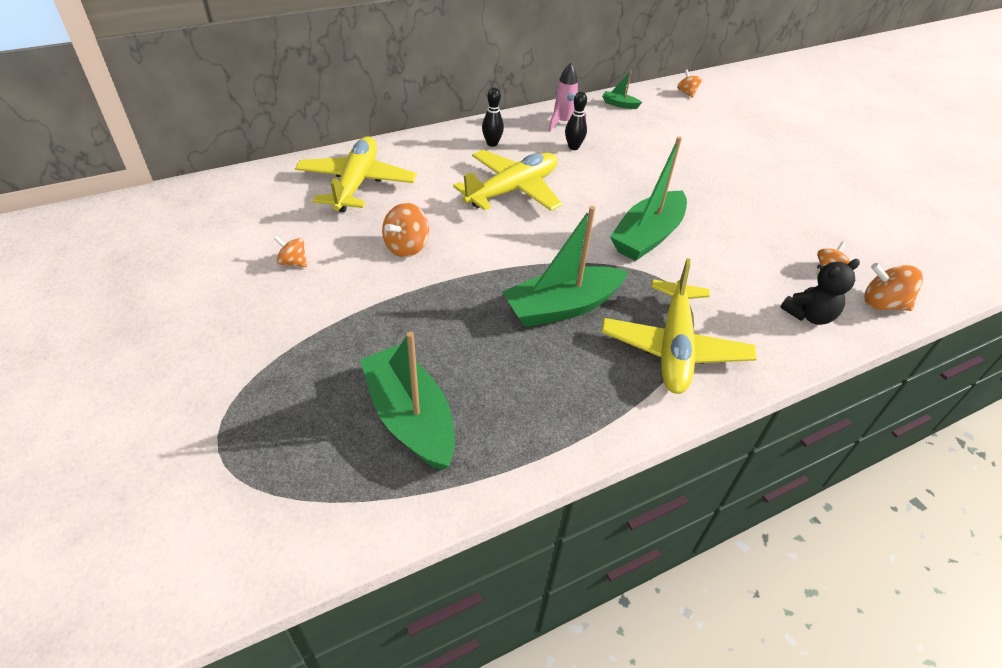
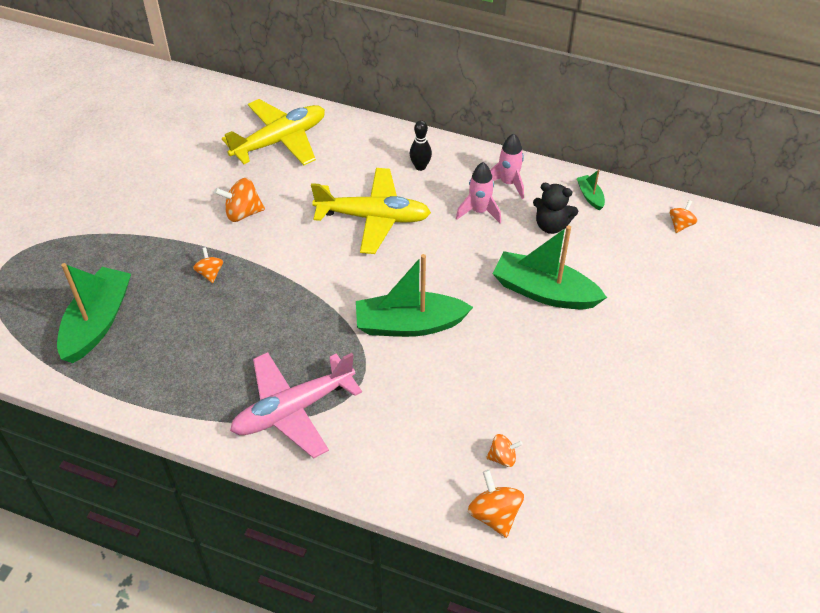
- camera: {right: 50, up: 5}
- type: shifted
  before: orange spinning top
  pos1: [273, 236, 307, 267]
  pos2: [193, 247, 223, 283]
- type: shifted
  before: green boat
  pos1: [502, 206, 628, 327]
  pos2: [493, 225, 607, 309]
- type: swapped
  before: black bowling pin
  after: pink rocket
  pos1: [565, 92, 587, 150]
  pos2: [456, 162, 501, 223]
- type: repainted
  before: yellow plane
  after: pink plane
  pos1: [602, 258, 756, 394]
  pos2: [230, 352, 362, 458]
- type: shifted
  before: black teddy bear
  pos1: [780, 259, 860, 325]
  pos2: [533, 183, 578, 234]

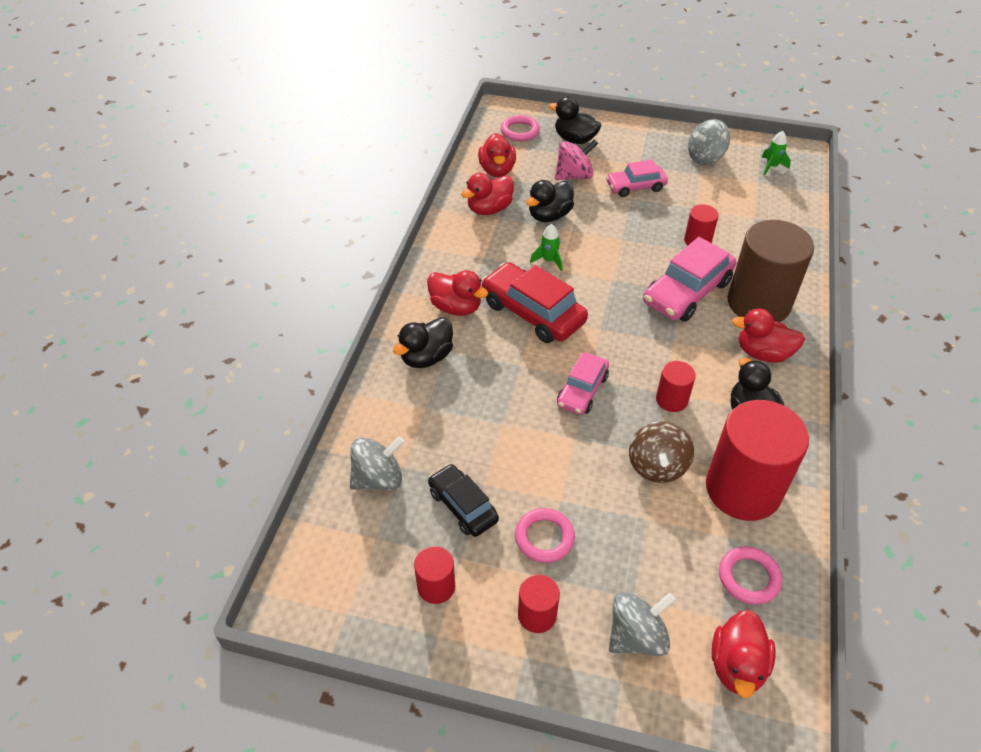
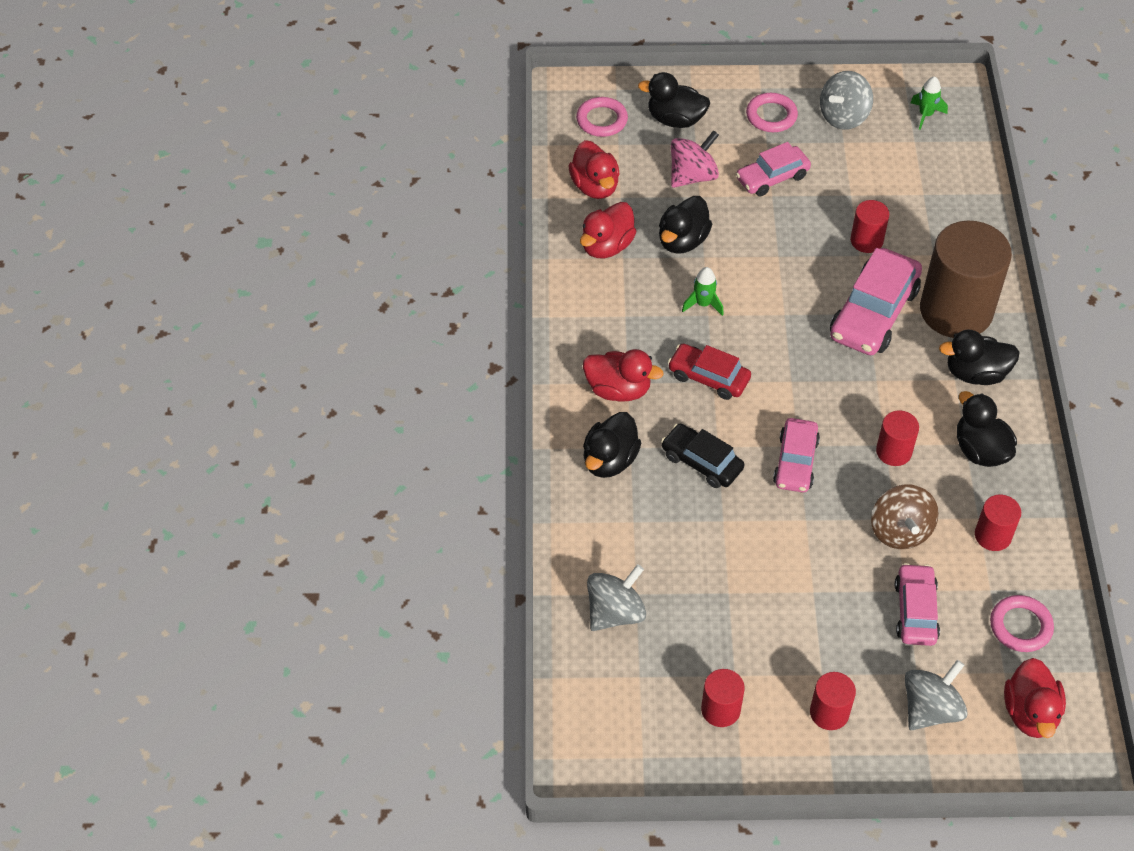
- camera: {right: -15, up: 5}
- type: shifted
  before: black car
  pos1: [428, 464, 499, 537]
  pos2: [661, 424, 744, 488]
- type: scaled
  before: red car
  pos1: [481, 262, 588, 343]
  pos2: [668, 344, 751, 400]
  scale: 0.62
- type: shifted
  before: pink ring
  pos1: [515, 508, 575, 563]
  pos2: [746, 93, 798, 132]
- type: scaled
  before: red cylinder
  pos1: [706, 400, 809, 521]
  pos2: [975, 495, 1021, 551]
  scale: 0.46
- type: repainted
  before: red duck
  after: black duck
  pos1: [732, 309, 805, 363]
  pos2: [939, 330, 1020, 385]
- type: new
  after: pink car
  pos2: [895, 563, 940, 646]

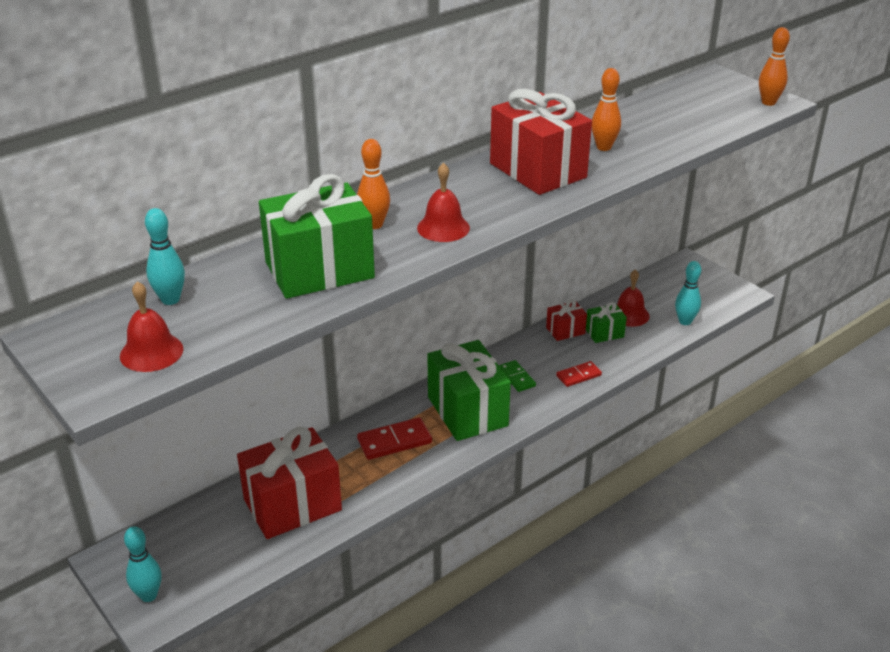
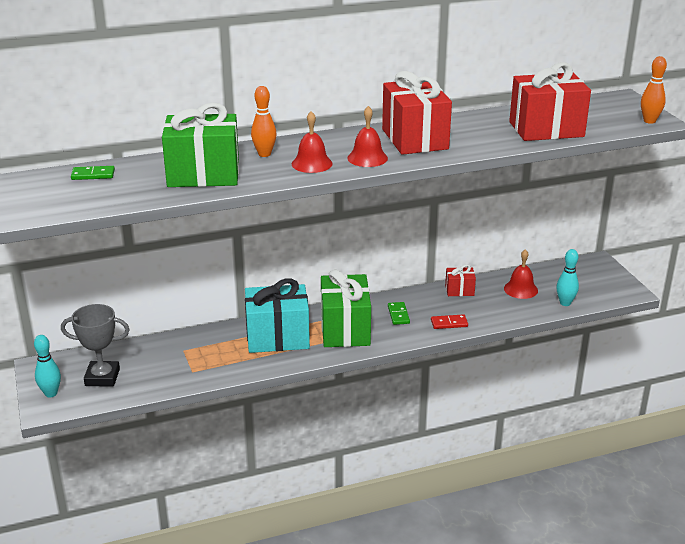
- camera: {right: 20, up: -5}
- type: shifted
  before: red bell
  pos1: [120, 281, 183, 372]
  pos2: [347, 106, 388, 167]
- type: swapped
  before: turquoise bowling pin
  after: green domino
  pos1: [145, 208, 185, 305]
  pos2: [71, 166, 115, 180]
- type: shifted
  before: red gift
  pos1: [237, 427, 342, 539]
  pos2: [509, 62, 591, 141]
- type: swapped
  before: red domino
  after: turquoise gift
  pos1: [357, 417, 432, 460]
  pos2: [245, 278, 310, 353]
- type: gone
  before: green gift
  pos1: [586, 302, 627, 343]
- type: gone
  before: orange bowling pin
  pos1: [592, 68, 621, 151]
- type: new
  after: grey trophy
  pos2: [61, 304, 130, 387]

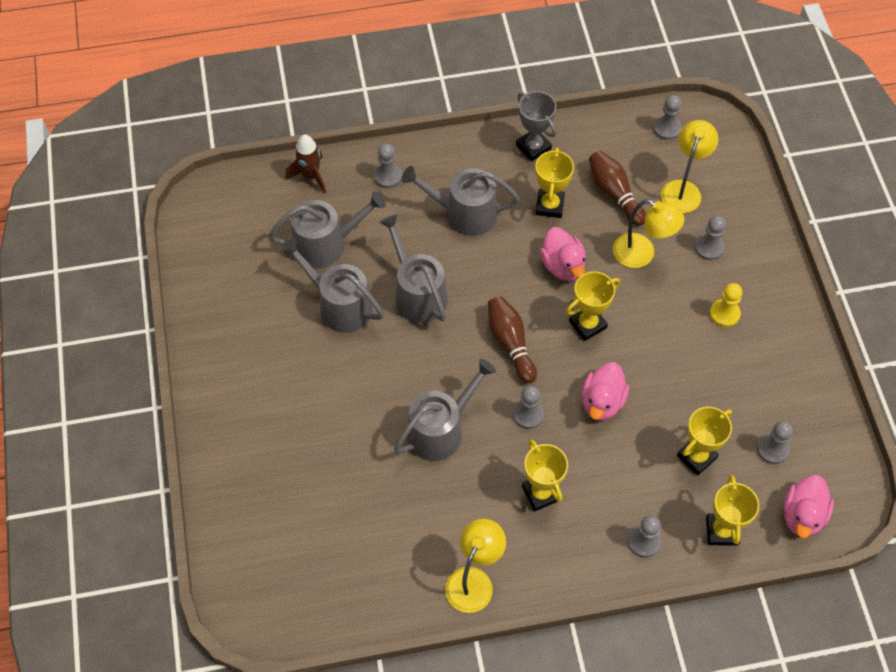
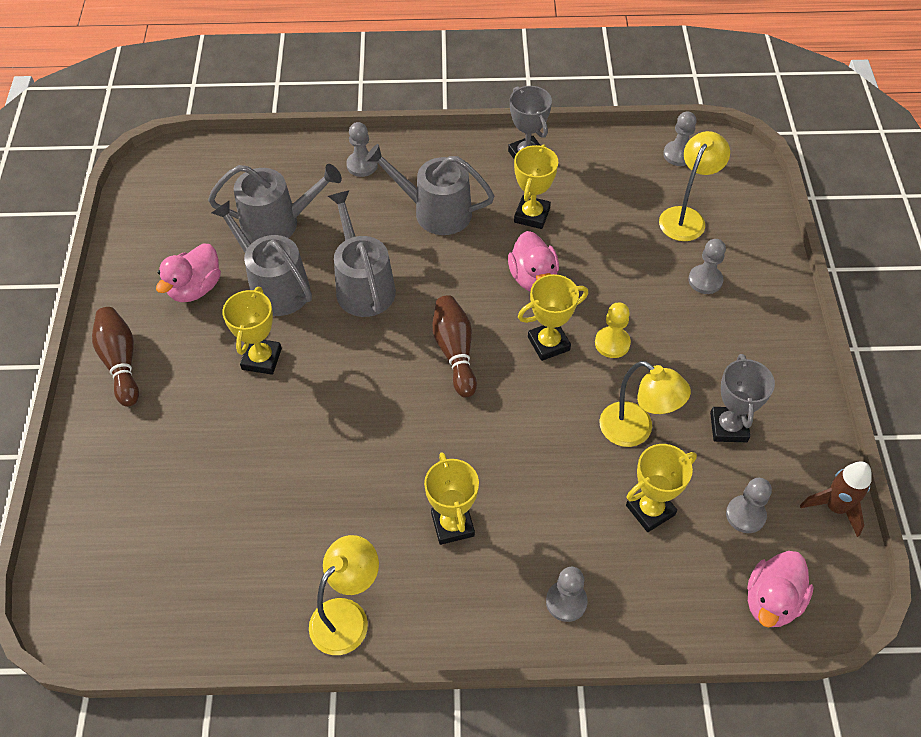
- camera: {right: 10, up: -5}
- type: shifted
  before: brown rocket
  pos1: [285, 134, 326, 194]
  pos2: [800, 461, 872, 537]
- type: gone
  before: grey watering can
  pos1: [394, 359, 496, 461]
- type: gone
  before: grey pawn
  pos1: [513, 385, 544, 429]
- type: shifted
  before: pink duck
  pos1: [581, 362, 629, 421]
  pos2: [156, 244, 221, 302]
- type: shifted
  before: brown bowling pin
  pos1: [589, 150, 646, 226]
  pos2: [92, 307, 139, 407]
- type: shifted
  before: yellow lamp
  pos1: [613, 199, 684, 268]
  pos2: [600, 361, 691, 447]
- type: shifted
  before: yellow trophy
  pos1: [706, 475, 759, 546]
  pos2: [222, 287, 282, 375]
- type: shifted
  before: yellow pawn
  pos1: [710, 283, 743, 327]
  pos2: [595, 302, 631, 358]
- type: new
  after: grey trophy
  pos2: [710, 354, 775, 442]

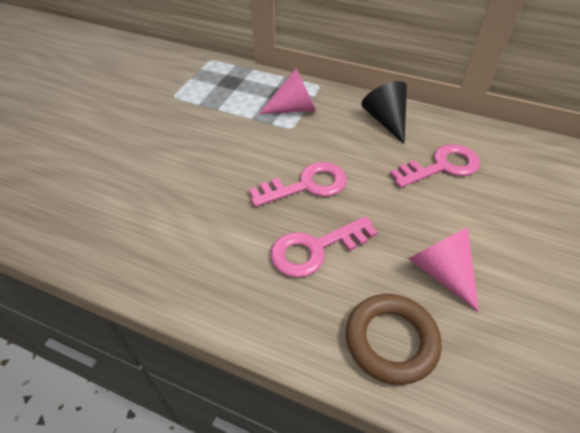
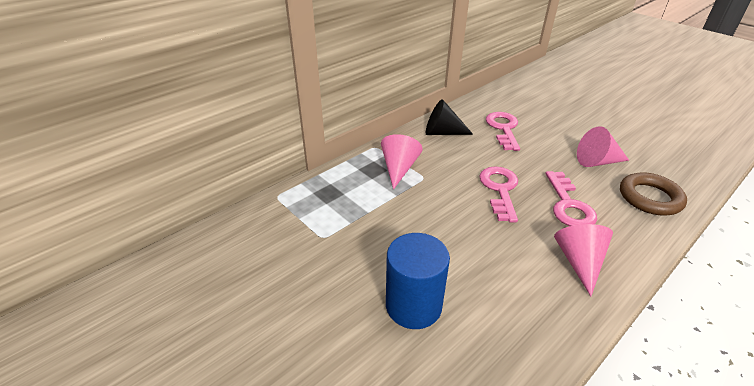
- camera: {right: -65, up: -10}
- type: new
  after: blue cylinder
  pos2: [386, 233, 450, 329]
- type: new
  after: pink cone
  pos2: [554, 224, 613, 296]

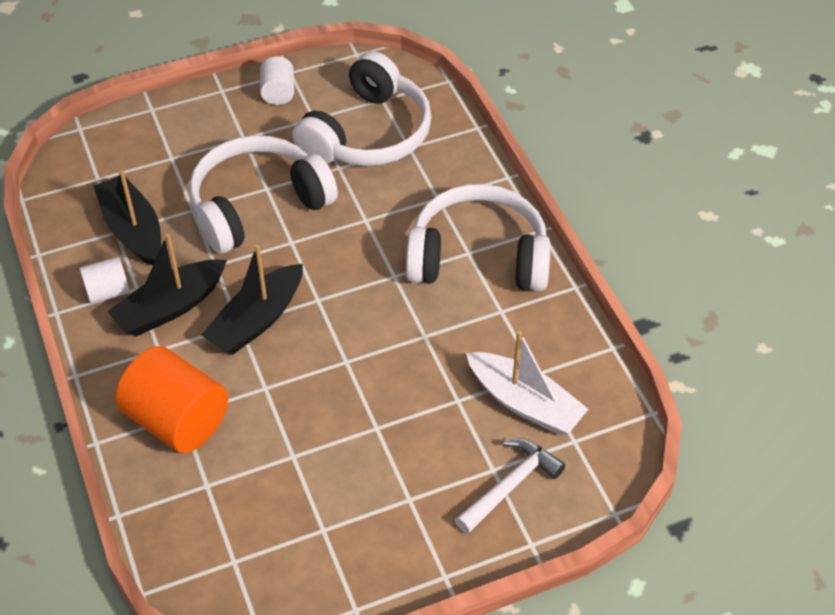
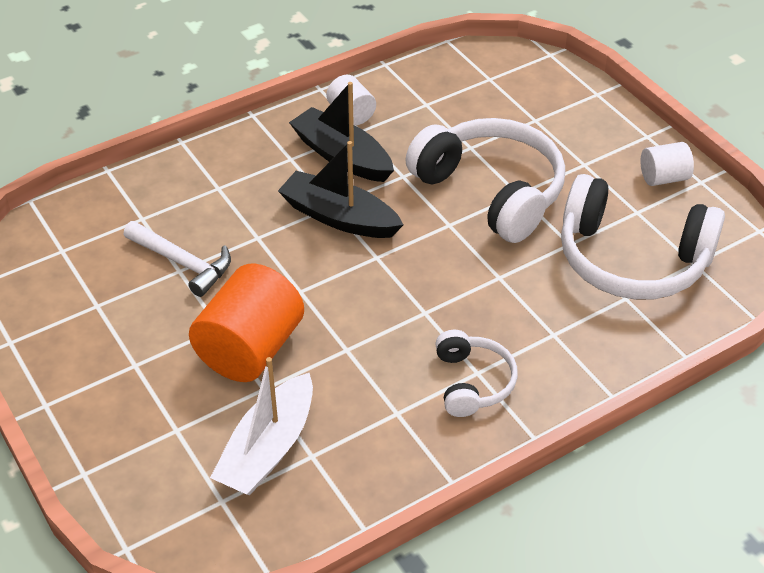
- camera: {right: 80, up: -5}
- type: gone
  before: black boat
  pos1: [94, 170, 161, 266]
- type: shifted
  before: orange cylinder
  pos1: [115, 346, 228, 453]
  pos2: [189, 264, 304, 382]
- type: scaled
  before: white headphones
  pos1: [406, 184, 551, 291]
  pos2: [435, 330, 518, 417]
  scale: 0.53
- type: shifted
  before: white hammer
  pos1: [455, 438, 565, 534]
  pos2: [124, 221, 231, 297]

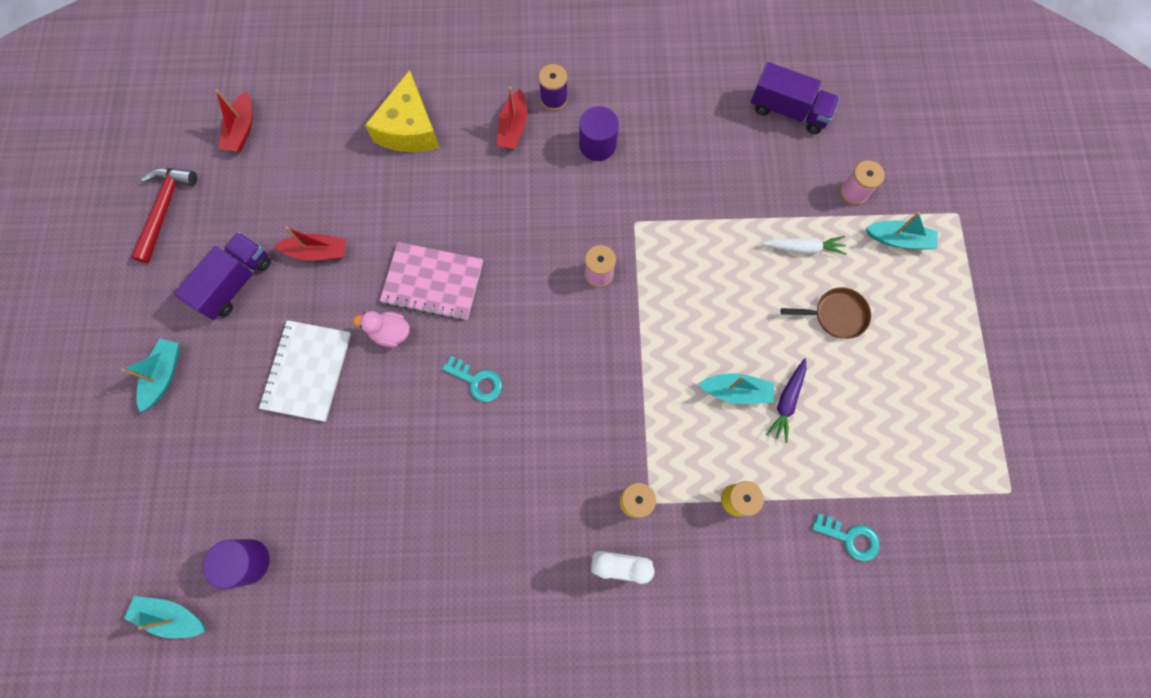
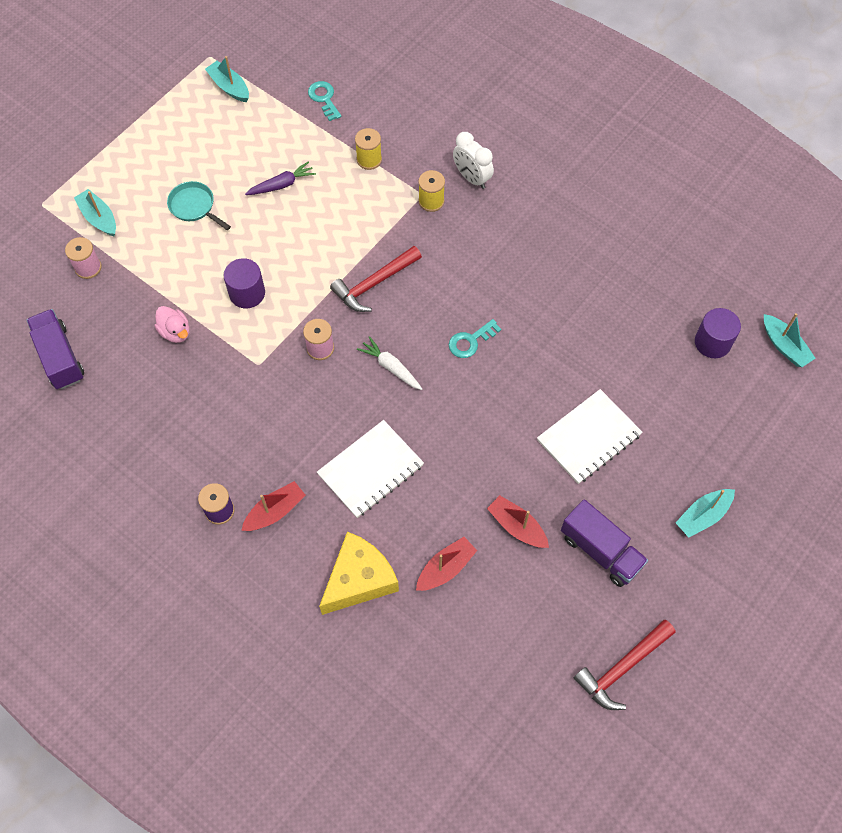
- camera: {right: -140, up: -10}
- type: rotated
  before: purple truck
  pos1: [174, 232, 271, 320]
  pos2: [561, 499, 648, 587]
  turn: -120
- type: shifted
  before: red boat
  pos1: [215, 89, 252, 152]
  pos2: [416, 537, 478, 591]
- type: shifted
  before: pink duck
  pos1: [353, 311, 410, 347]
  pos2: [155, 306, 190, 343]
- type: gone
  before: pink notebook
  pos1: [380, 242, 483, 320]
- type: rotated
  before: turquoise key
  pos1: [442, 356, 502, 402]
  pos2: [449, 319, 501, 358]
  turn: -105
- type: shifted
  before: purple cylinder
  pos1: [579, 106, 619, 161]
  pos2: [223, 258, 265, 308]
- type: shifted
  before: turquoise boat
  pos1: [698, 373, 774, 404]
  pos2: [205, 56, 249, 102]
- type: shifted
  before: white carrot
  pos1: [762, 236, 847, 255]
  pos2: [357, 336, 422, 390]
- type: repainted
  before: brown pan
  after: turquoise pan
  pos1: [781, 287, 871, 339]
  pos2: [167, 181, 231, 230]
- type: new
  after: white notebook
  pos2: [317, 420, 424, 518]
- type: new
  after: red hammer
  pos2: [330, 246, 422, 312]

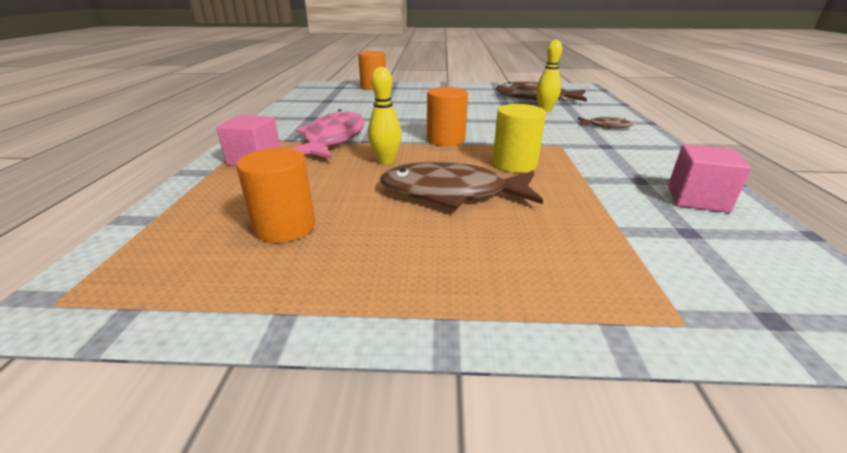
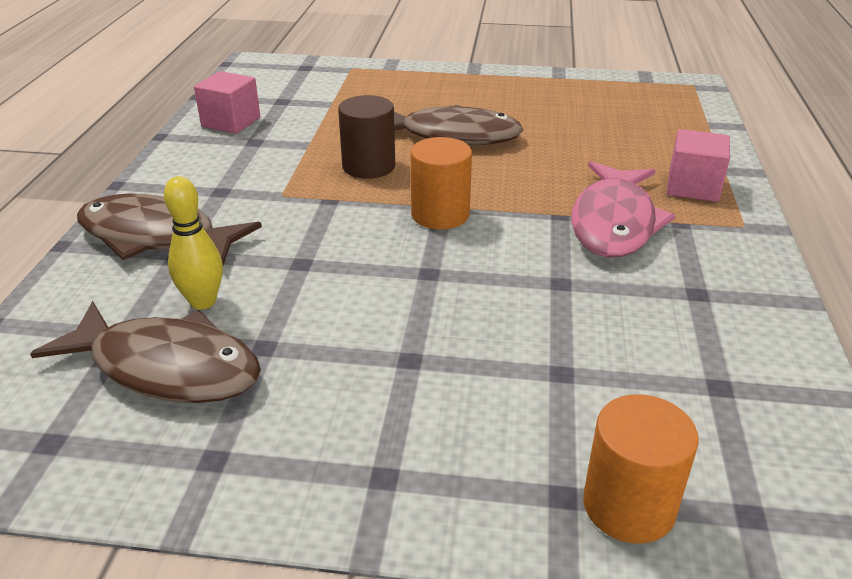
- camera: {right: -175, up: 5}
- type: gone
  before: orange cylinder
  pos1: [236, 148, 315, 243]
- type: gone
  before: yellow bowling pin
  pos1: [368, 67, 401, 165]
- type: repainted
  before: yellow cylinder
  after: brown cylinder
  pos1: [493, 104, 546, 173]
  pos2: [338, 95, 395, 179]
- type: scaled
  before: brown fish
  pos1: [578, 117, 633, 128]
  pos2: [77, 193, 262, 265]
  scale: 2.12

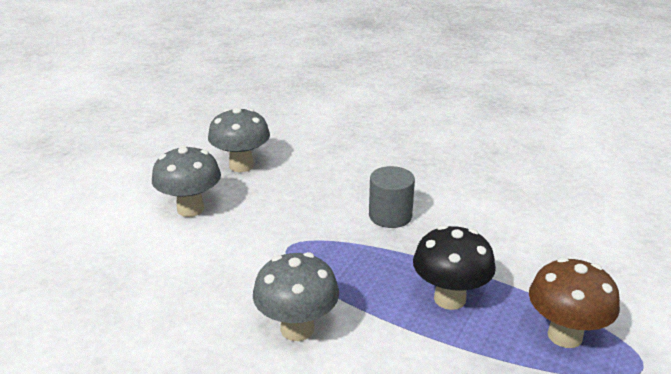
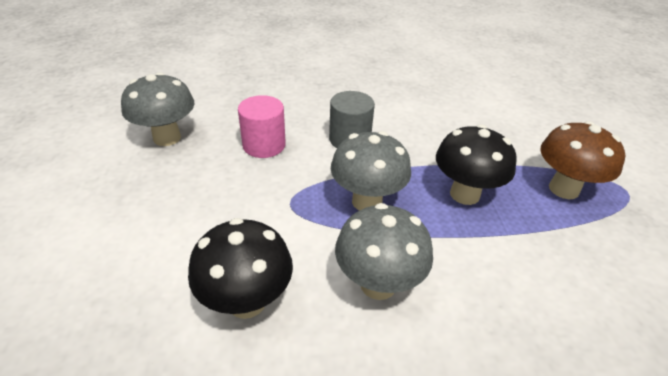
- camera: {right: -35, up: 10}
- type: shifted
  before: grey mushroom
  pos1: [152, 145, 221, 217]
  pos2: [331, 131, 411, 211]
- type: new
  after: black mushroom
  pos2: [188, 218, 293, 319]
- type: new
  after: pink cylinder
  pos2: [238, 95, 286, 158]

